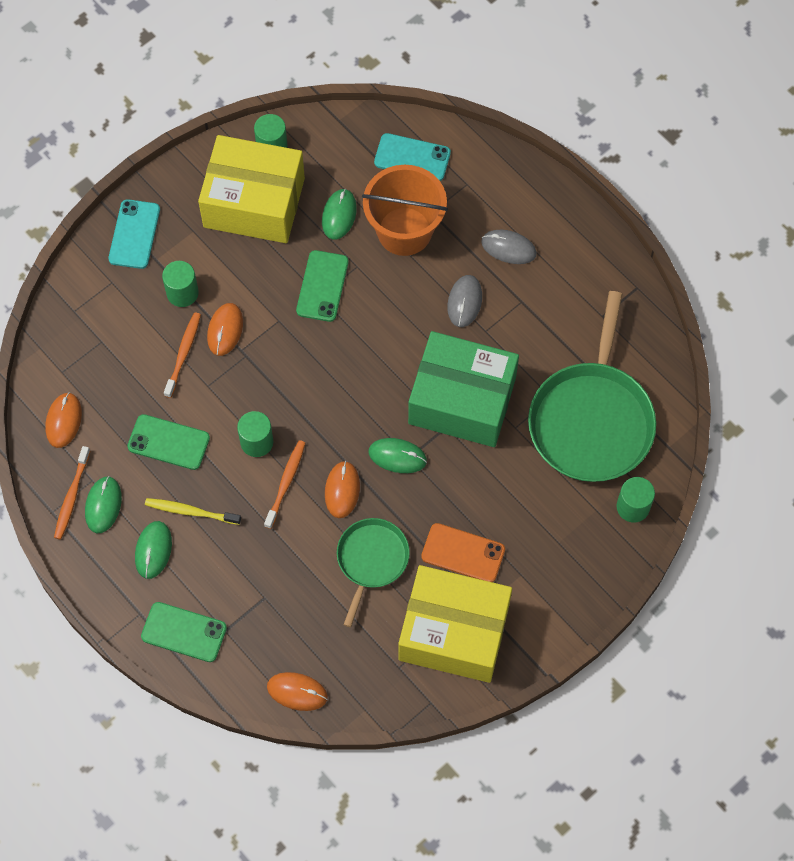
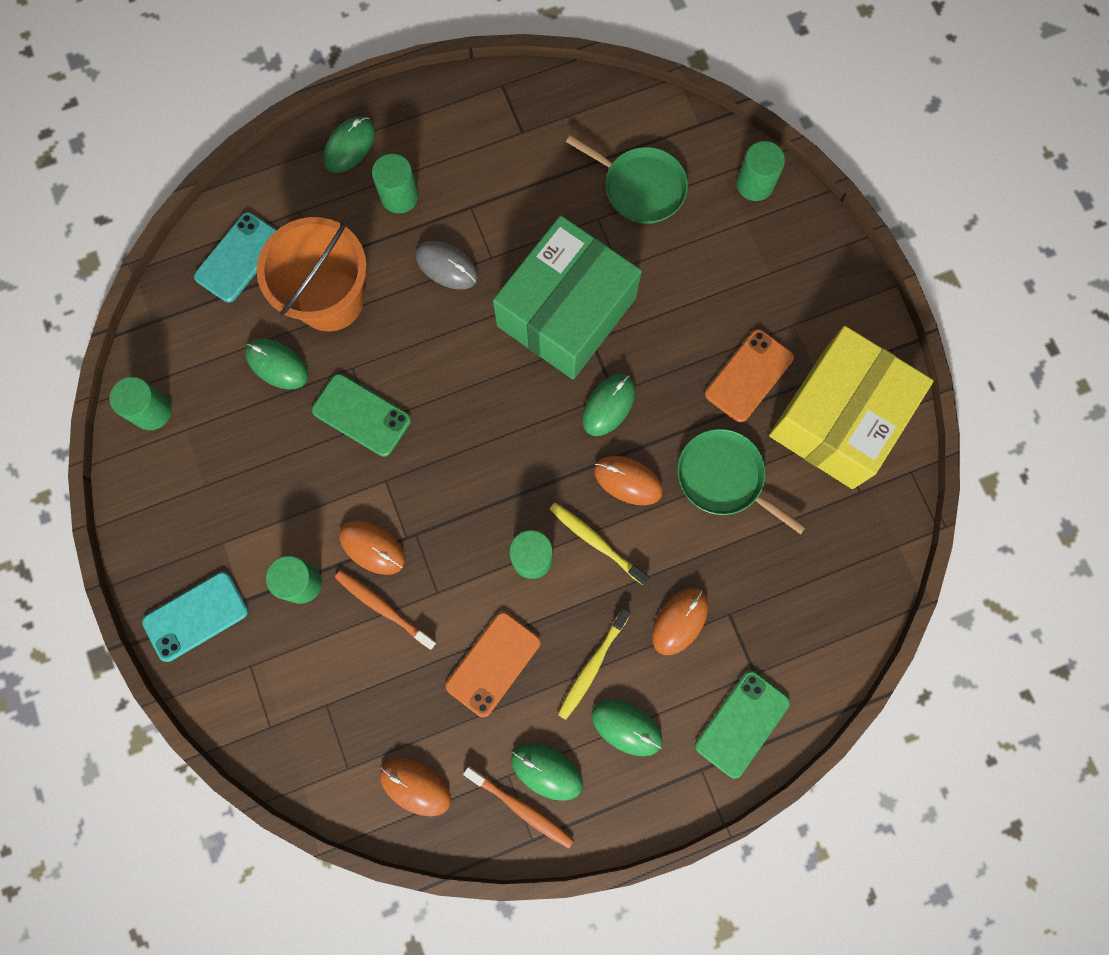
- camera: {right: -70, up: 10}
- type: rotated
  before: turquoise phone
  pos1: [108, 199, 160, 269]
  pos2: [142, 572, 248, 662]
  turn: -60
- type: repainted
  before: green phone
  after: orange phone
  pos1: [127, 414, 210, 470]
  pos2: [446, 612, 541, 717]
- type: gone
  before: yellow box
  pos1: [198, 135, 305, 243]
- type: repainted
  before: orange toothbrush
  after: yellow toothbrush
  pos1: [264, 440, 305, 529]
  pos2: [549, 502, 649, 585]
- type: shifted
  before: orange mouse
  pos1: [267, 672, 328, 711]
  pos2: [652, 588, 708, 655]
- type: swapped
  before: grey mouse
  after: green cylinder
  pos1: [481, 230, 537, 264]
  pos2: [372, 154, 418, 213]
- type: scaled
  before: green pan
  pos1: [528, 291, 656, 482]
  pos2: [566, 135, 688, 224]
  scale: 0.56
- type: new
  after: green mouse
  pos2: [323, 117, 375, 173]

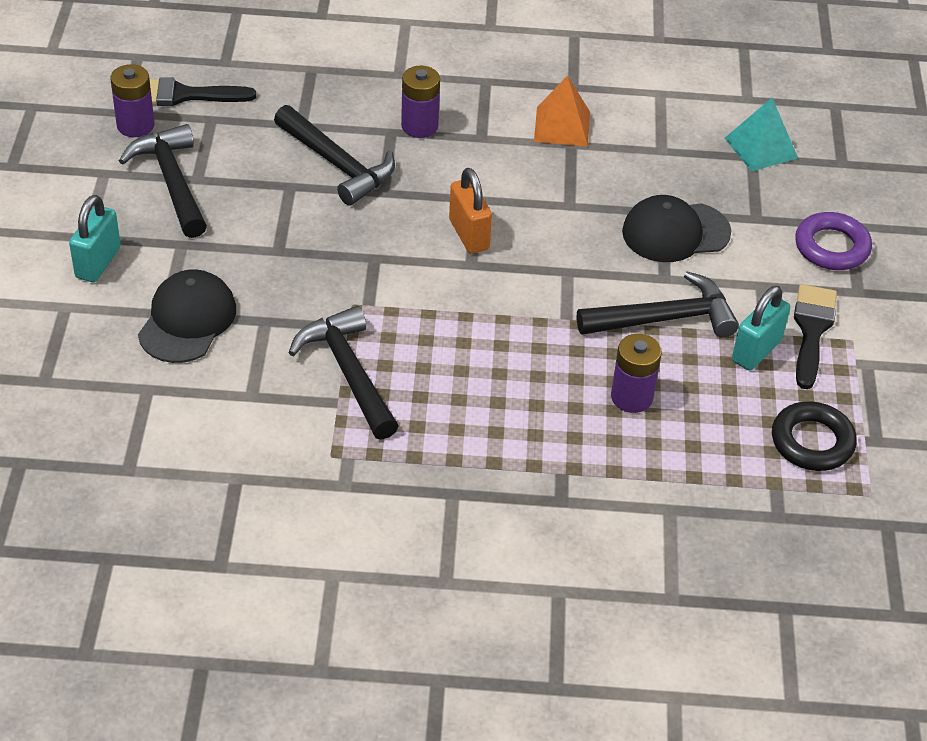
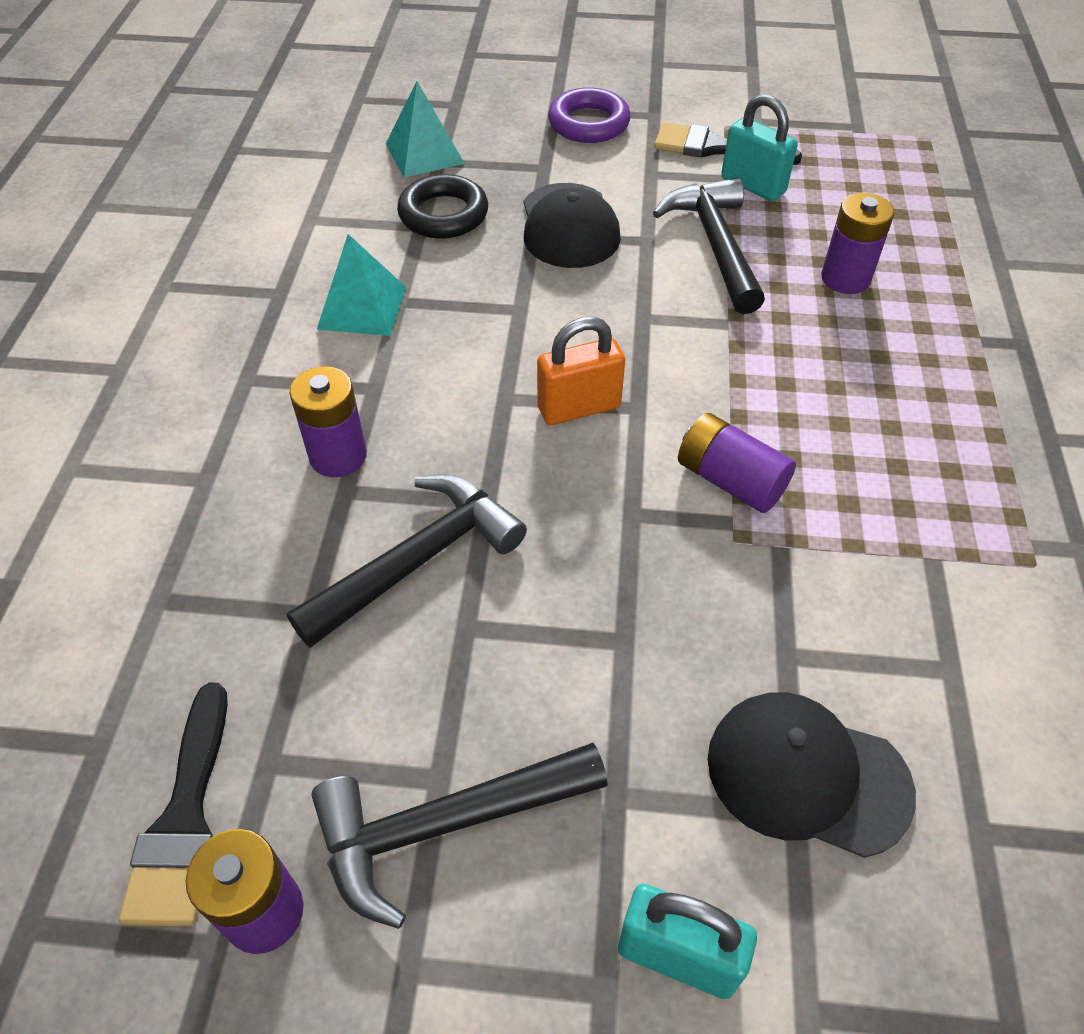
- camera: {right: -85, up: 5}
- type: gone
  before: black hammer
  pos1: [289, 306, 399, 440]
- type: repainted
  before: orange pyramid
  after: turquoise pyramid
  pos1: [534, 76, 590, 146]
  pos2: [317, 234, 406, 336]
- type: shifted
  before: black ring
  pos1: [772, 401, 857, 471]
  pos2: [397, 174, 488, 239]
- type: new
  after: purple battery
  pos2: [678, 413, 796, 513]

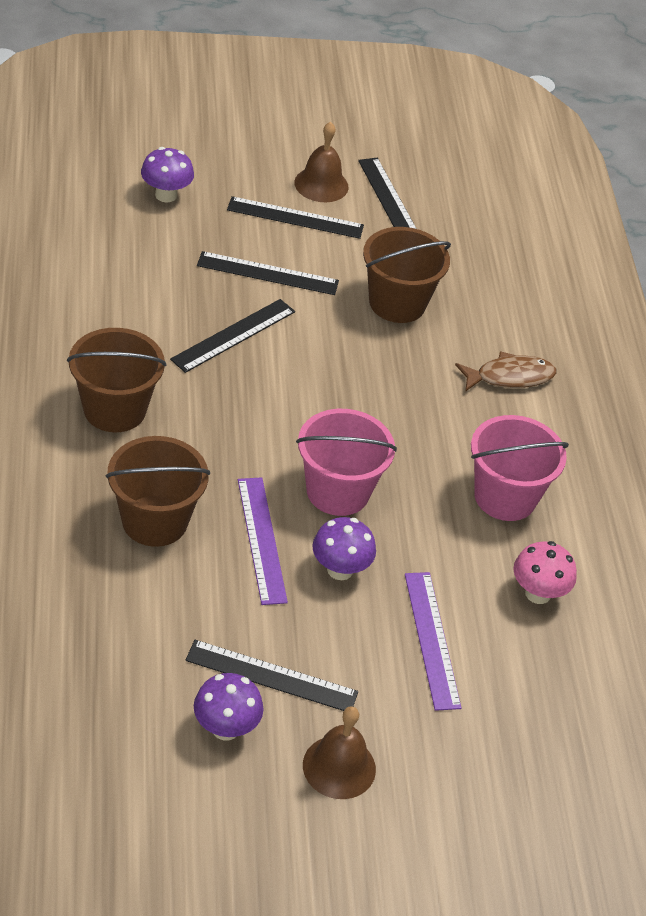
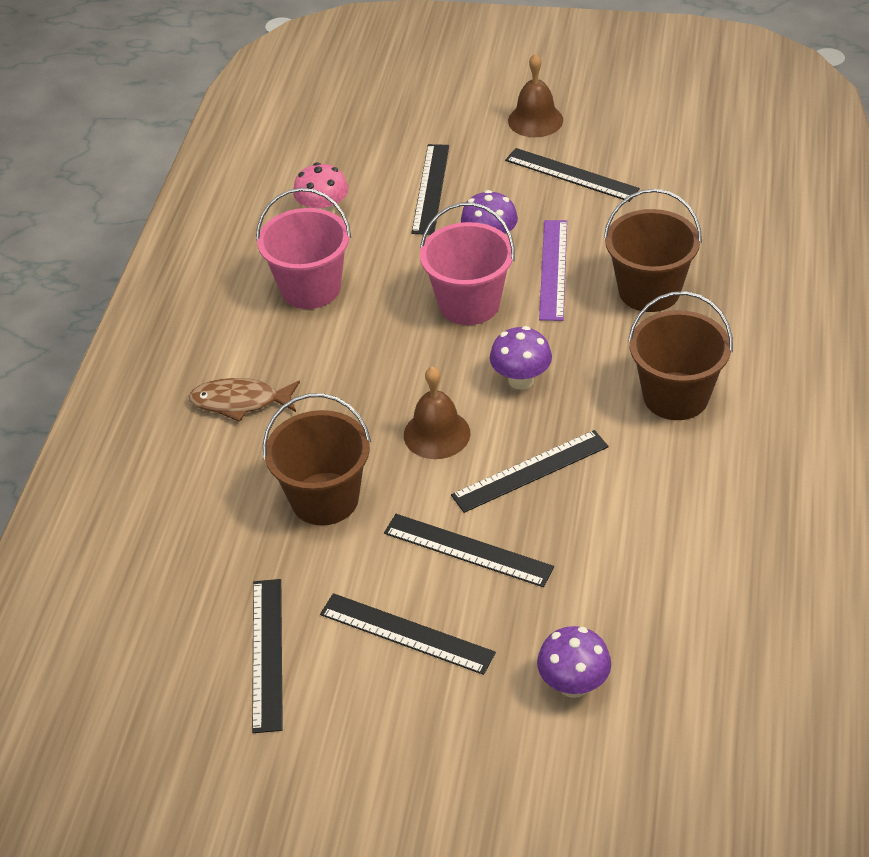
- camera: {right: -155, up: 0}
- type: shifted
  before: purple mushroom
  pos1: [194, 673, 263, 741]
  pos2: [490, 326, 552, 390]
- type: shifted
  before: brown bell
  pos1: [294, 122, 349, 202]
  pos2: [404, 367, 470, 459]
- type: repainted
  before: purple ruler
  after: black ruler
  pos1: [405, 572, 462, 711]
  pos2: [412, 144, 449, 235]

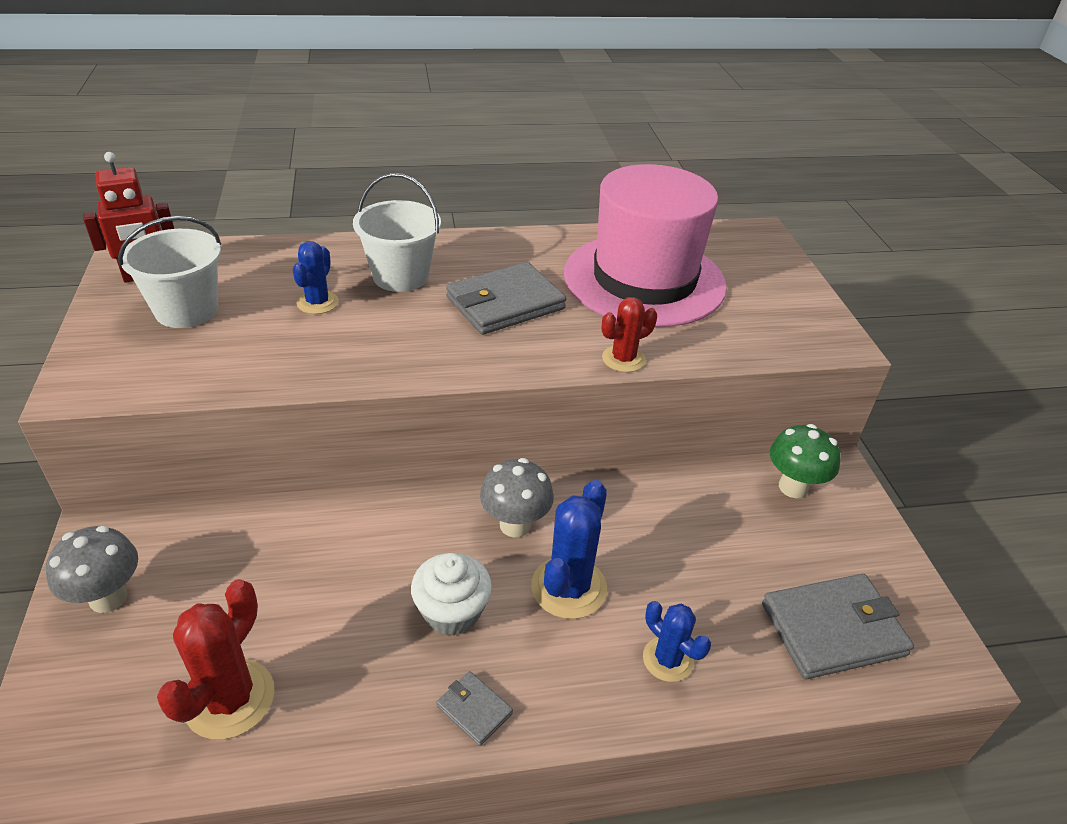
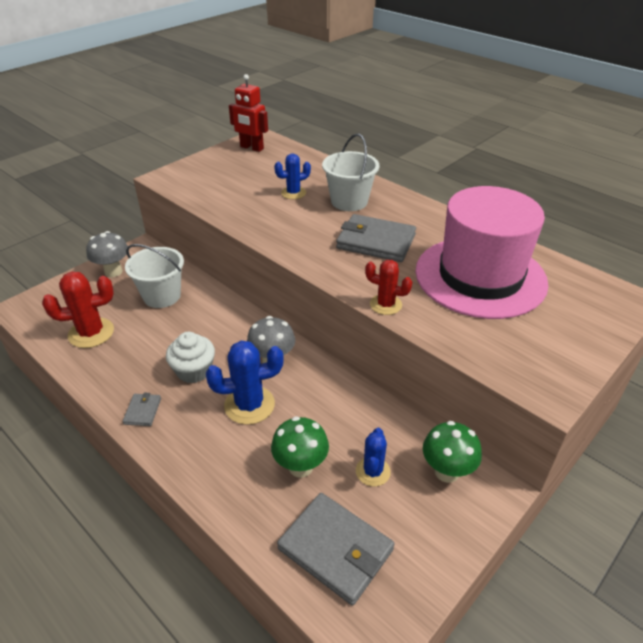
- camera: {right: 55, up: 0}
- type: shifted
  before: white bucket
  pos1: [118, 216, 221, 328]
  pos2: [125, 244, 184, 308]
- type: shifted
  before: blue cactus
  pos1: [643, 601, 711, 682]
  pos2: [356, 428, 391, 487]
- type: new
  after: green mushroom
  pos2: [271, 416, 329, 478]

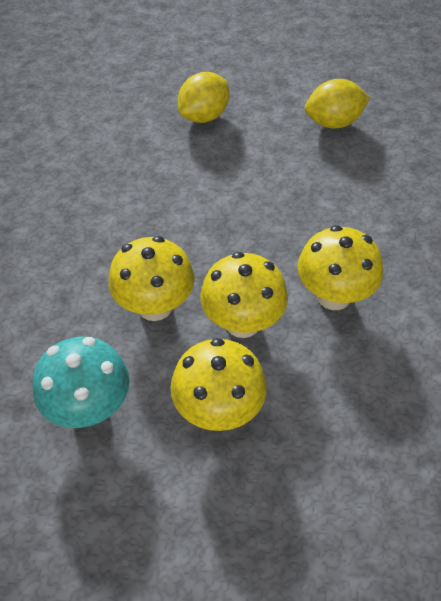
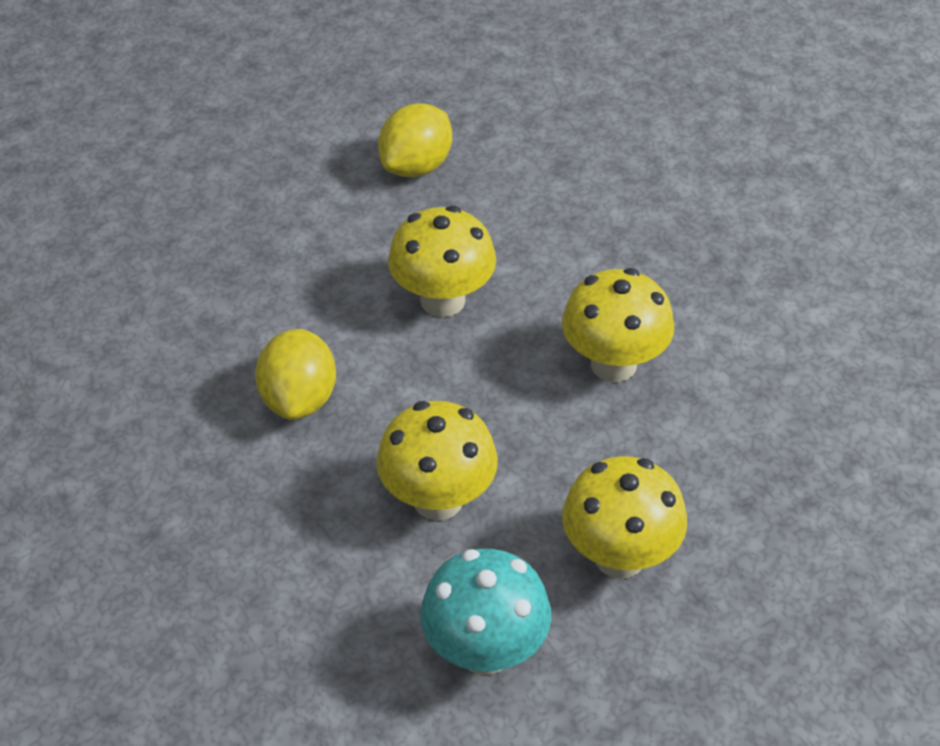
- camera: {right: -40, up: -5}
- type: shifted
  before: yellow lemon
  pos1: [178, 72, 229, 123]
  pos2: [255, 329, 336, 420]
- type: shifted
  before: yellow mushroom
  pos1: [200, 252, 288, 338]
  pos2: [388, 206, 496, 317]

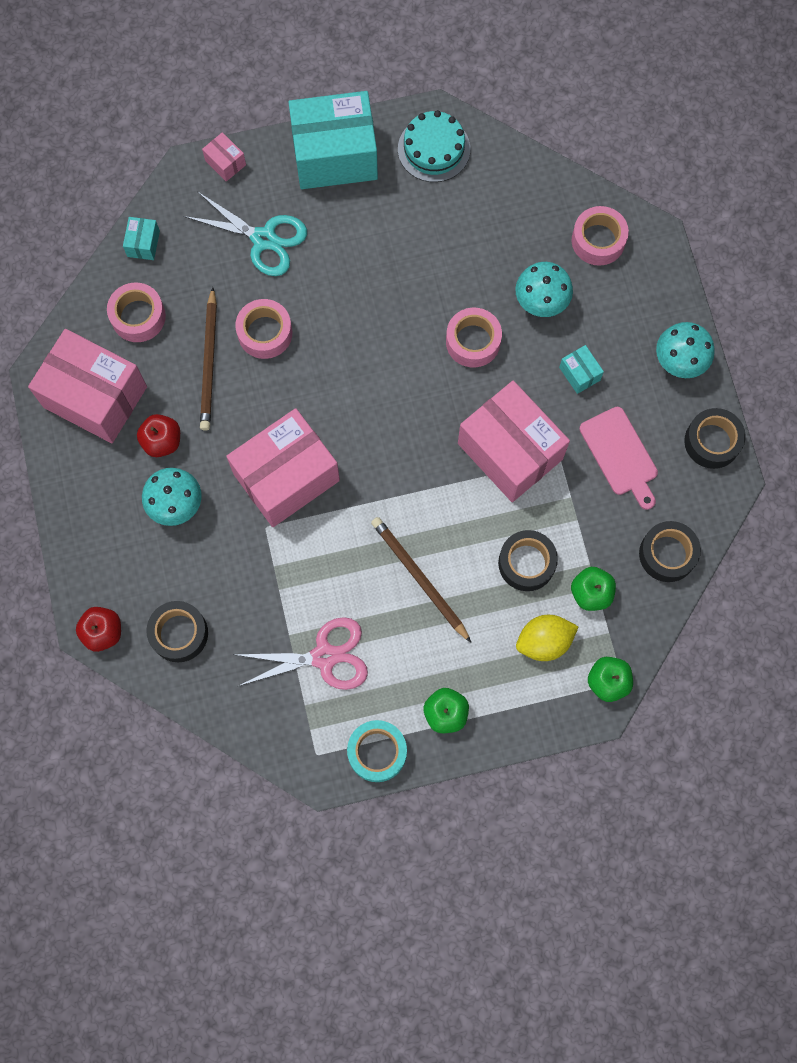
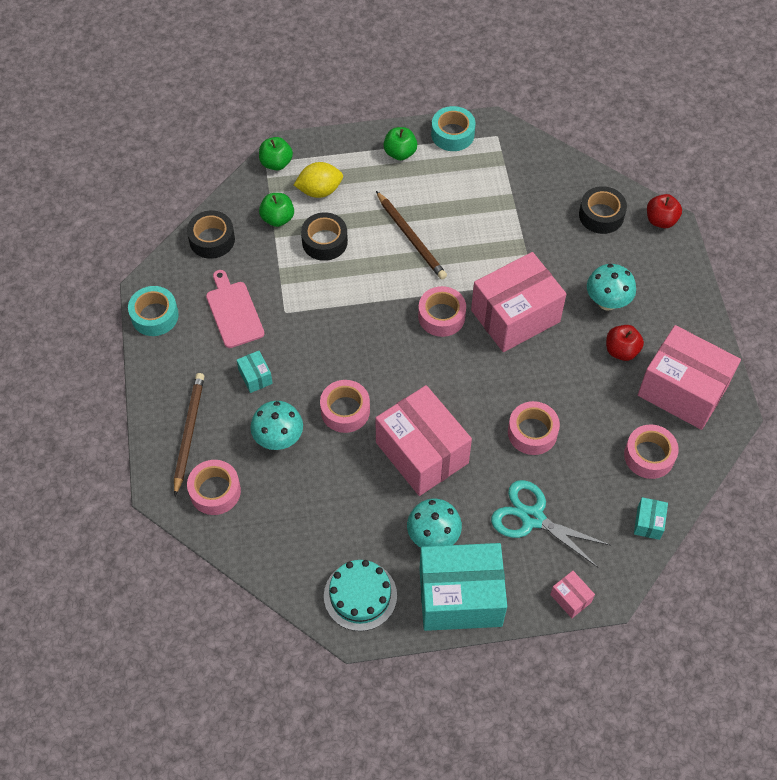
- camera: {right: -175, up: -15}
- type: shifted
  before: brown pencil
  pos1: [200, 287, 217, 431]
  pos2: [174, 373, 204, 496]
- type: gone
  before: pink scissors
  pos1: [233, 617, 368, 690]
- type: shifted
  before: pink box
  pos1: [458, 381, 570, 502]
  pos2: [375, 385, 472, 496]
- type: shifted
  before: turquoise mushroom
  pos1: [656, 322, 715, 378]
  pos2: [407, 499, 462, 548]
- type: repainted
  before: black tape
  after: turquoise tape
  pos1: [684, 408, 746, 469]
  pos2: [128, 286, 179, 336]
- type: new
  after: pink tape
  pos2: [418, 286, 466, 337]

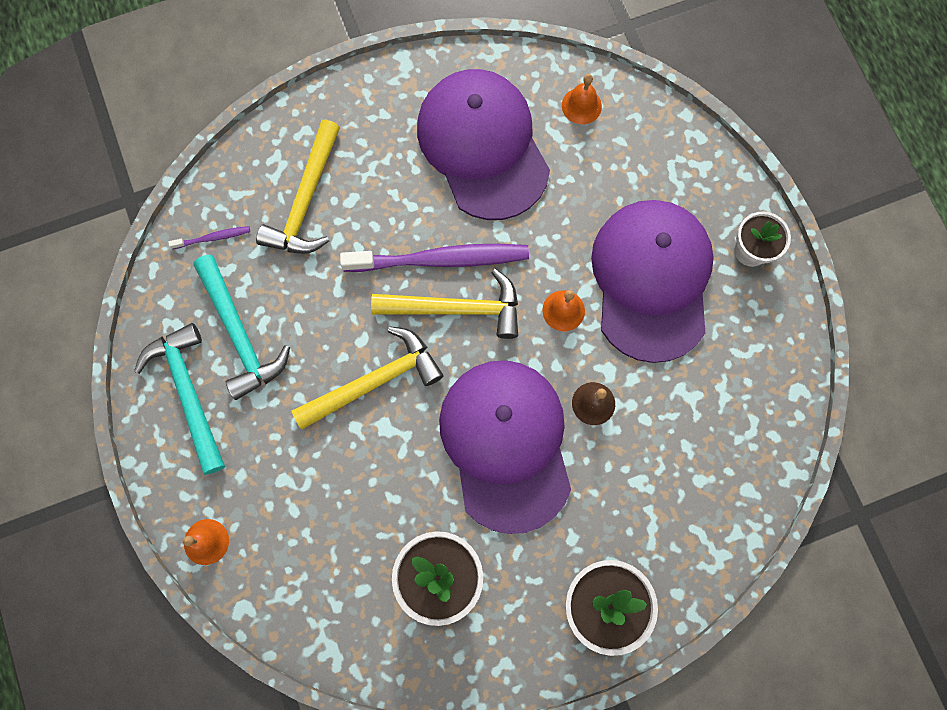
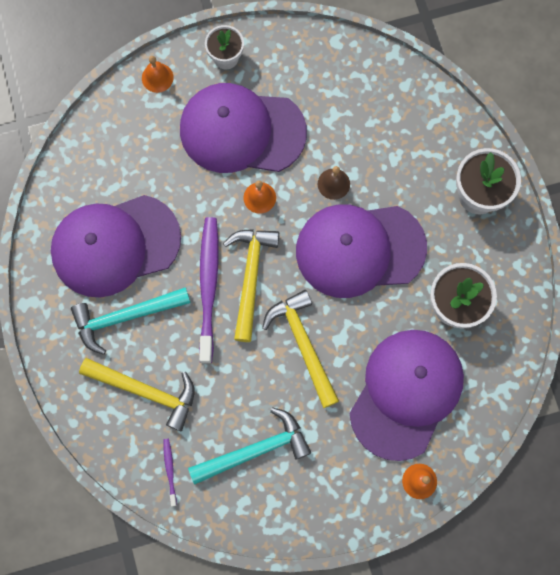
- camera: {right: -85, up: 0}
- type: shifted
  before: turquoise hammer
  pos1: [134, 323, 225, 475]
  pos2: [71, 287, 191, 355]
- type: shifted
  before: orange bell
  pos1: [562, 74, 602, 124]
  pos2: [142, 56, 174, 93]
- type: new
  after: purple cap
  pos2: [350, 330, 464, 461]

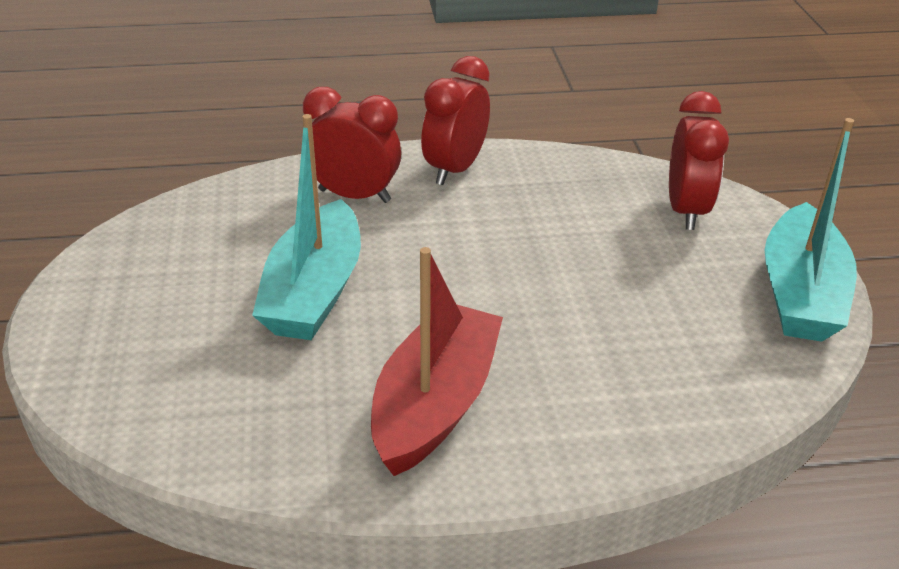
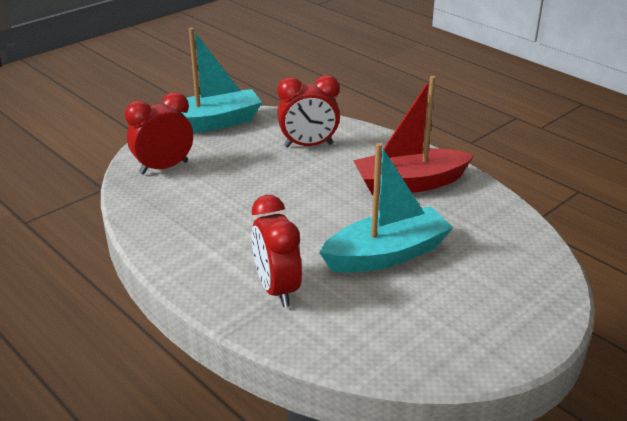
- camera: {right: -125, up: -5}
- type: shifted
  before: red clock
  pos1: [421, 56, 490, 185]
  pos2: [277, 75, 340, 147]

